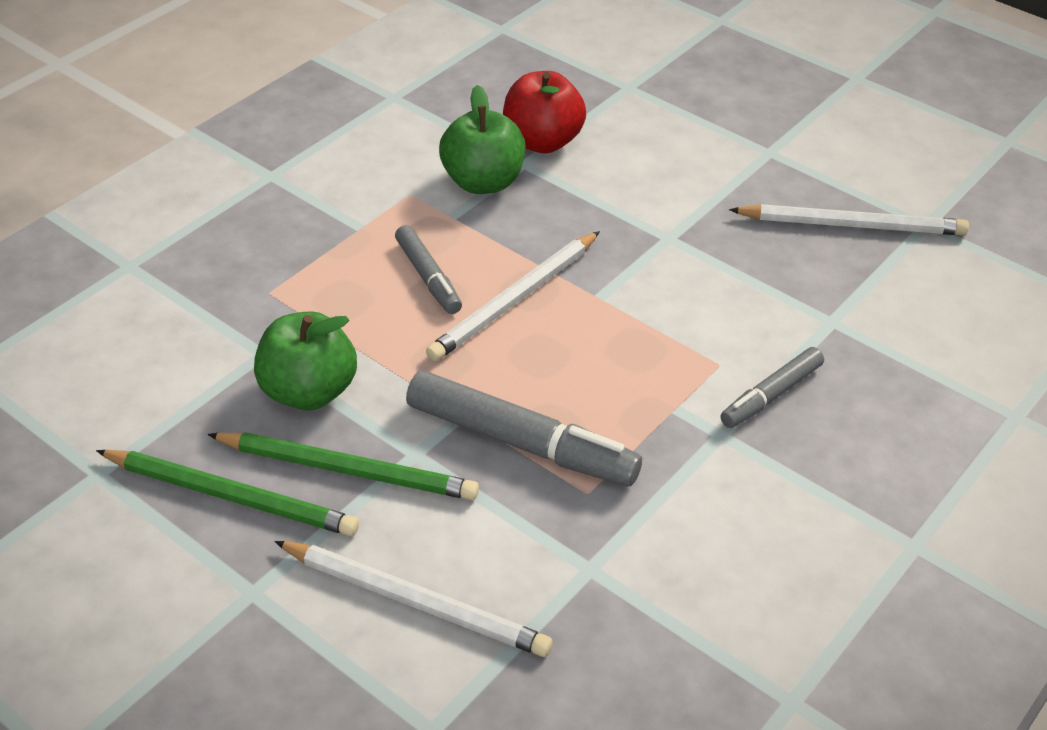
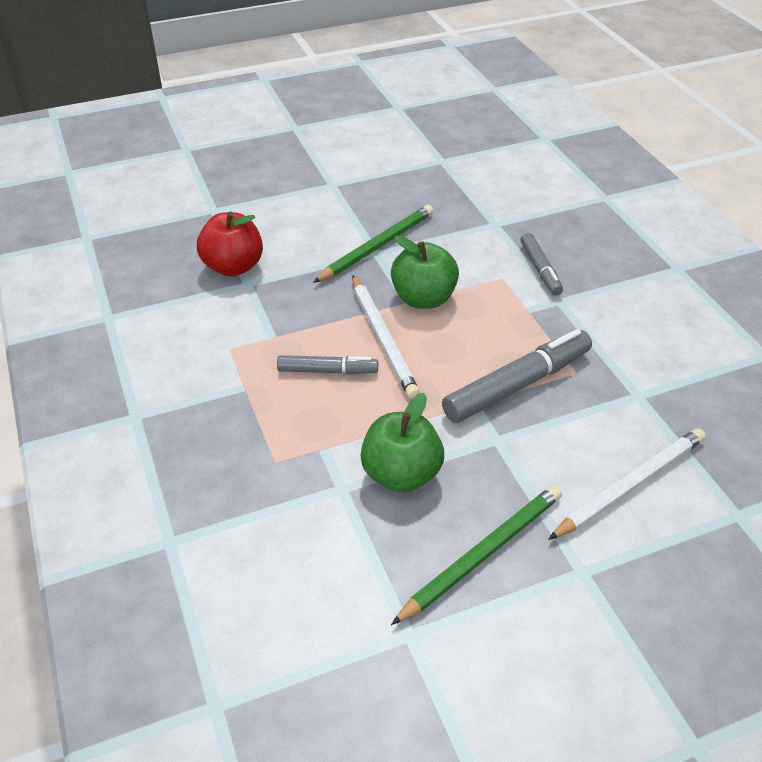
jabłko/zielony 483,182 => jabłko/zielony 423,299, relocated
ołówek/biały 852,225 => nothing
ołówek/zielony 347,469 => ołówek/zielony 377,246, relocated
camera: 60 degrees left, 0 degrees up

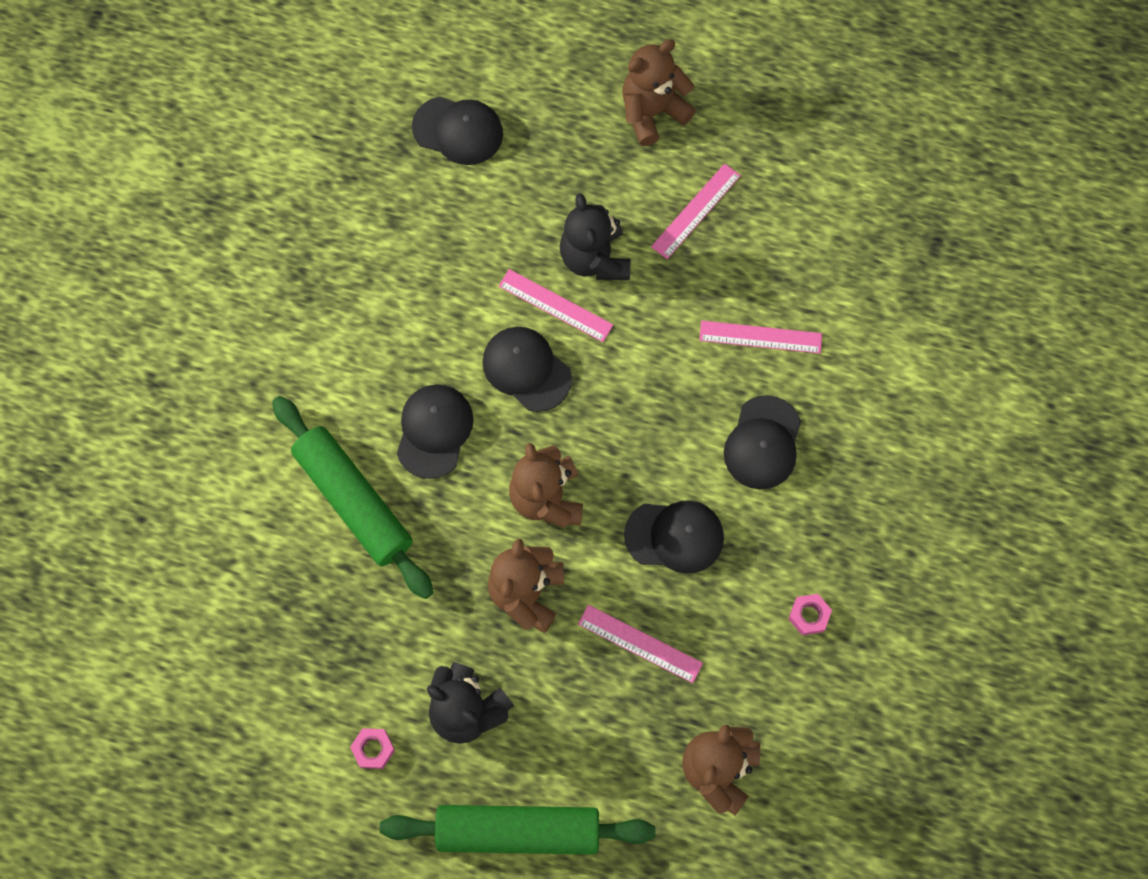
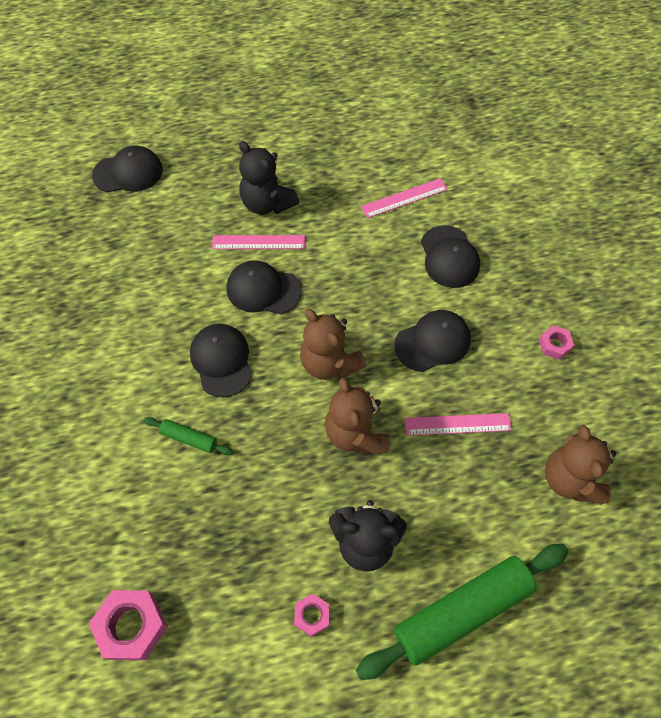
miś/brązowy 652,112 => nothing
linijka/różowy 696,211 => nothing
wałek do ciasta/zielony 354,501 => wałek do ciasta/zielony 189,438, x0.44
nothing => nakrętka/różowy 132,626
camera: 30 degrees left, 10 degrees down

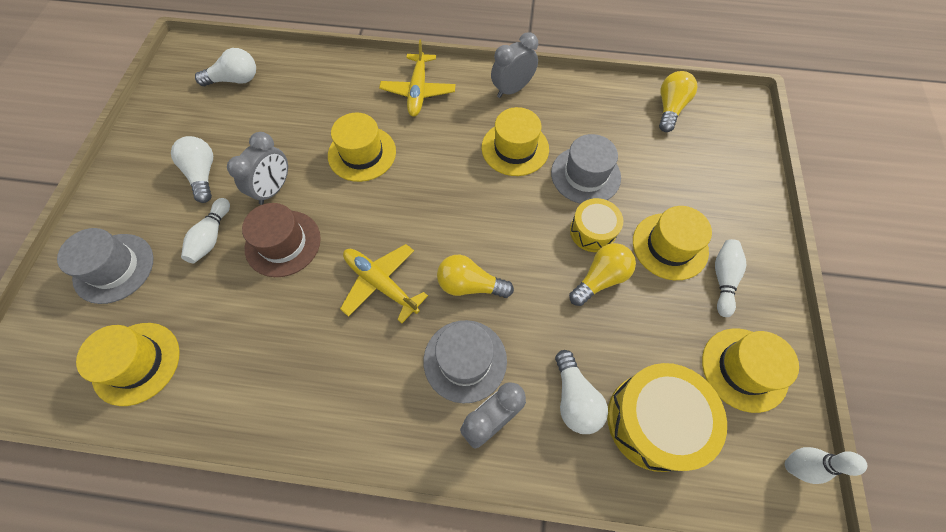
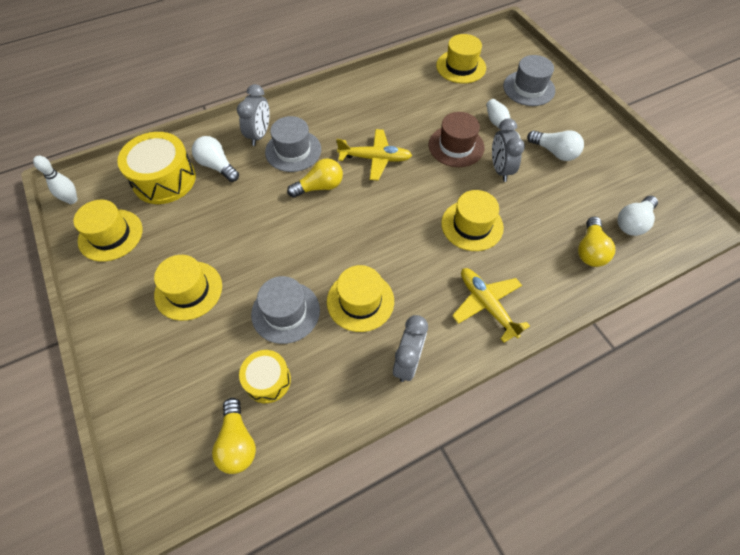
bęben/żółty 592,231 => bęben/żółty 268,380, relocated
kręgiel/biały 723,279 => nothing
żarówka/żółty 600,279 => żarówka/żółty 590,250, relocated
camera: 145 degrees right, 5 degrees down

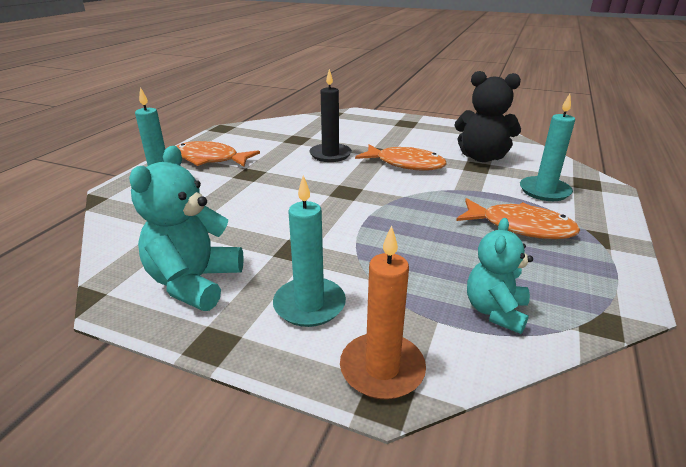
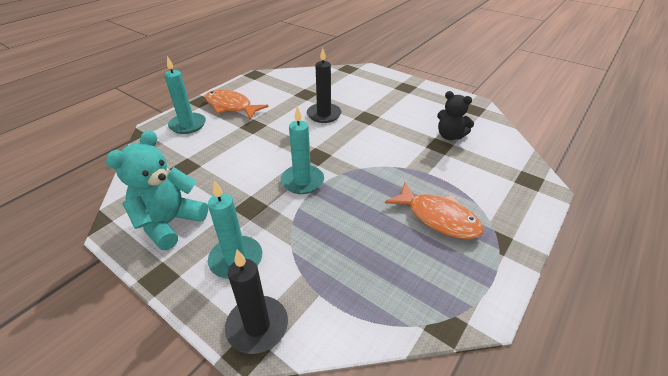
miś/czarny 482,157 => miś/czarny 450,136, x0.66
świeca/turkusowy 544,191 => świeca/turkusowy 302,181, relocated
ryba/pomarańczowy 405,164 => nothing
miś/turkusowy 495,311 => nothing
świeca/pomarańczowy 382,369 => świeca/czarny 257,326
camera: 15 degrees right, 10 degrees up

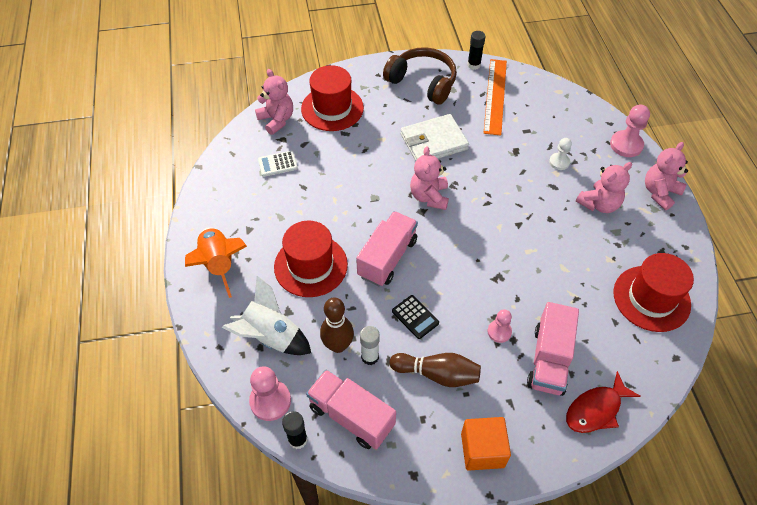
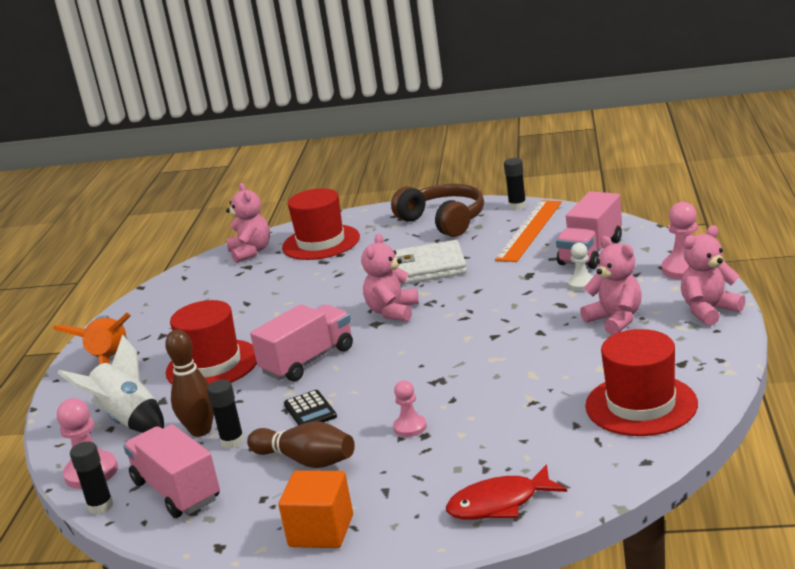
kalkulator/biały 278,164 => nothing
miś/różowy 599,204 => miś/różowy 615,320, 105 degrees counterclockwise
ciężarówka/różowy 549,360 => ciężarówka/różowy 591,252, relocated
klej w sztyfcie/biały 370,357 => klej w sztyfcie/czarny 232,441
camera: 20 degrees right, 30 degrees down

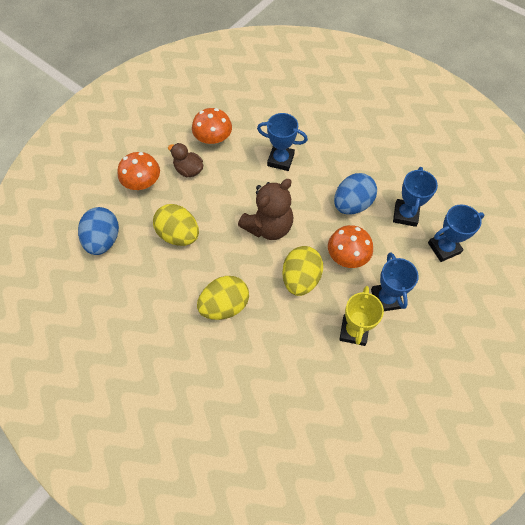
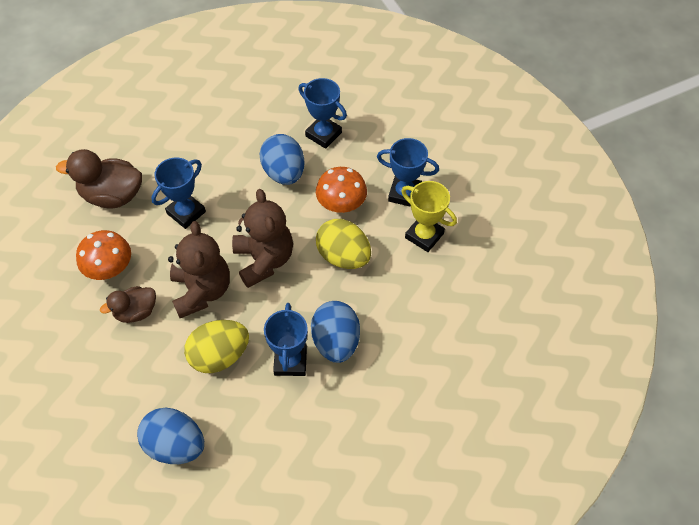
grzyb/pomarańczowy 142,183 => nothing
puchar/niebieski 444,248 => puchar/niebieski 290,361, relocated
jajko/żółty 224,305 => jajko/niebieski 336,342
nothing => kaczka/brązowy 112,195
nothing => miś/brązowy 202,291
camera: 65 degrees left, 5 degrees down

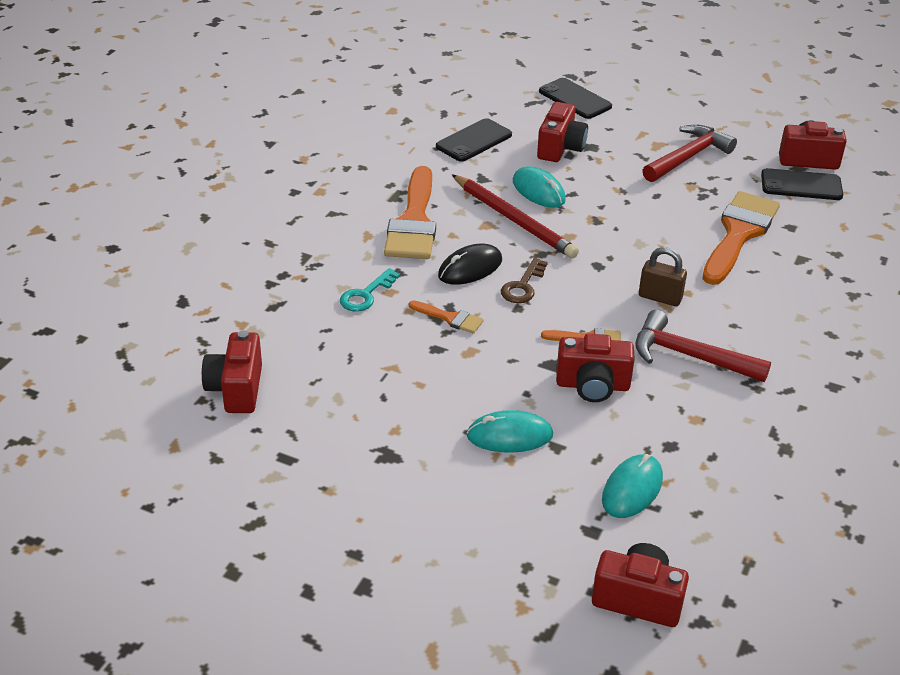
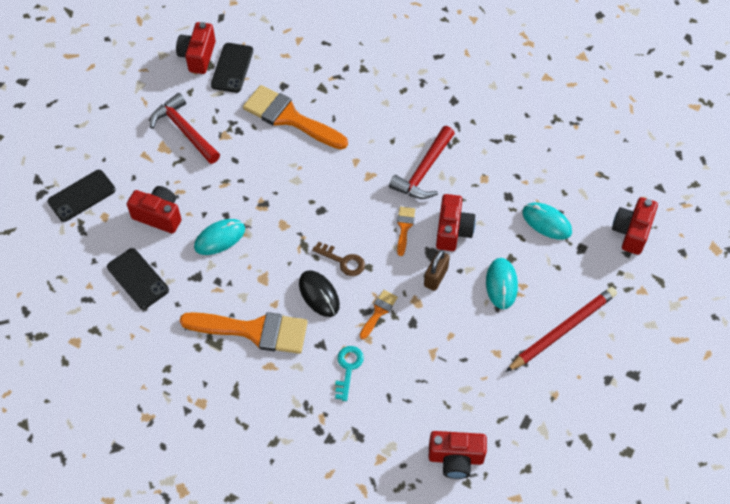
ołówek/czerwony 513,220 => ołówek/czerwony 562,330, relocated
kłódka/brązowy 660,297 => kłódka/brązowy 436,277, relocated
klucz/turkusowy 366,295 => klucz/turkusowy 348,368, 120 degrees counterclockwise
camera: 85 degrees left, 20 degrees up

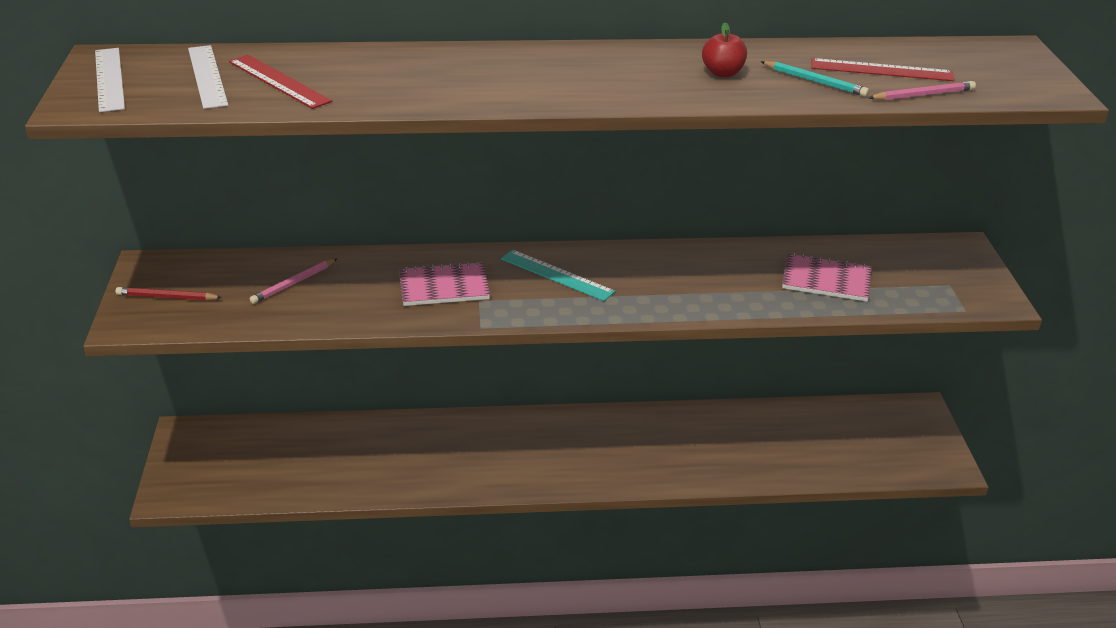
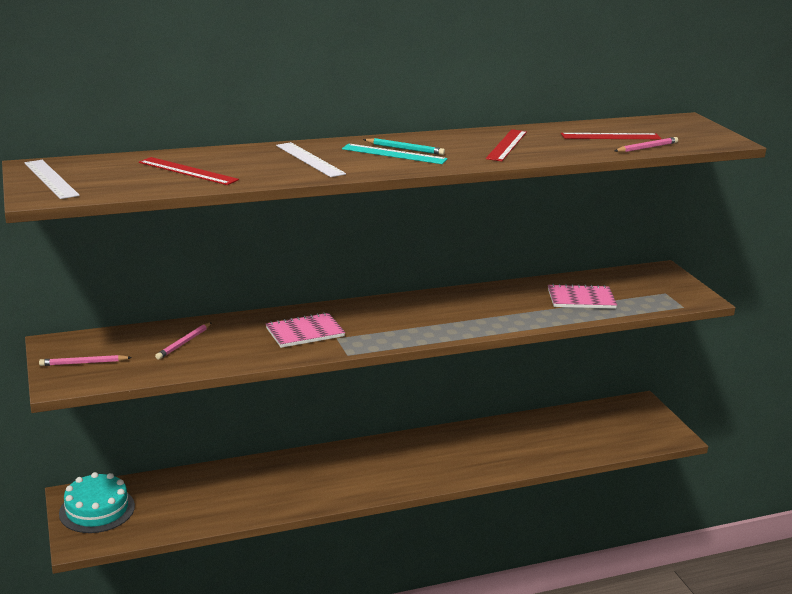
jabłko/czerwony 722,73 => linijka/czerwony 506,145
linijka/biały 207,76 => linijka/biały 309,159, relocated
ołówek/turkusowy 815,81 => ołówek/turkusowy 405,149, relocated
linijka/turkusowy 557,275 => linijka/turkusowy 394,154, relocated
ołówek/czerwony 167,297 => ołówek/różowy 83,363
nothing => tort/turkusowy 97,509
camera: 15 degrees left, 10 degrees down

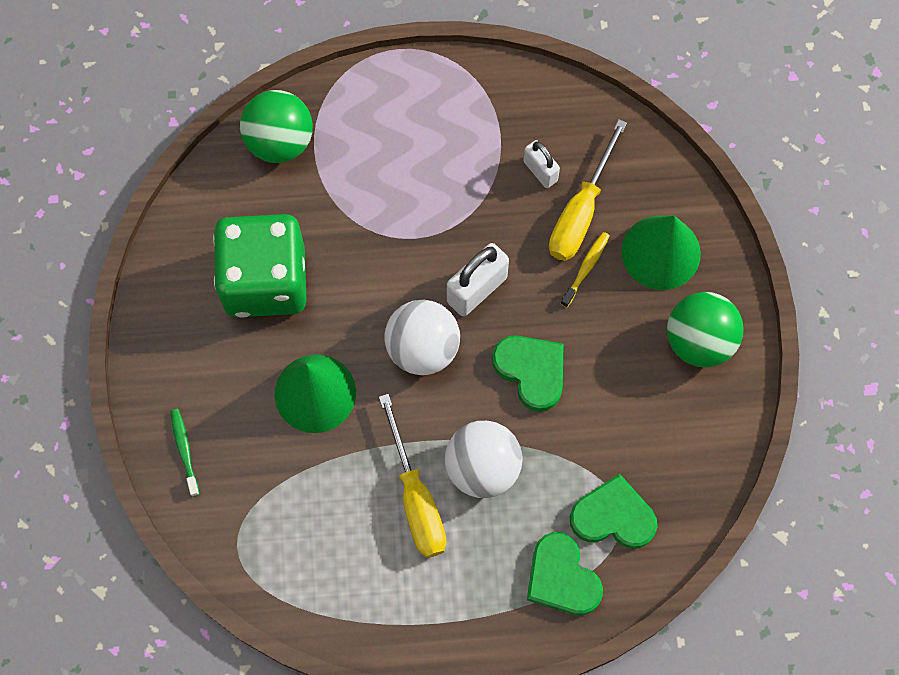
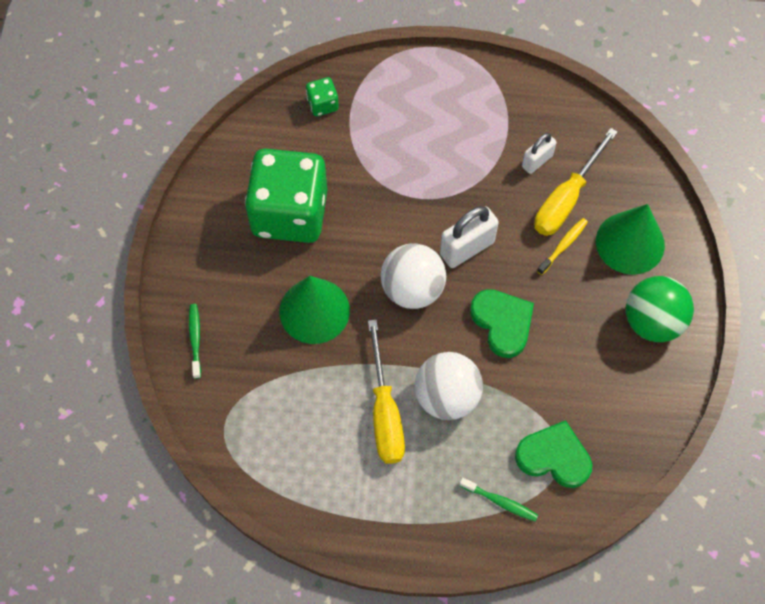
piłka/zielony 280,141 => kostka do gry/zielony 322,104
kłódka/biały 540,171 => kłódka/biały 537,161, 75 degrees clockwise
serce/zielony 561,578 => szczoteczka do zębów/zielony 500,502
camera: 10 degrees right, 5 degrees down

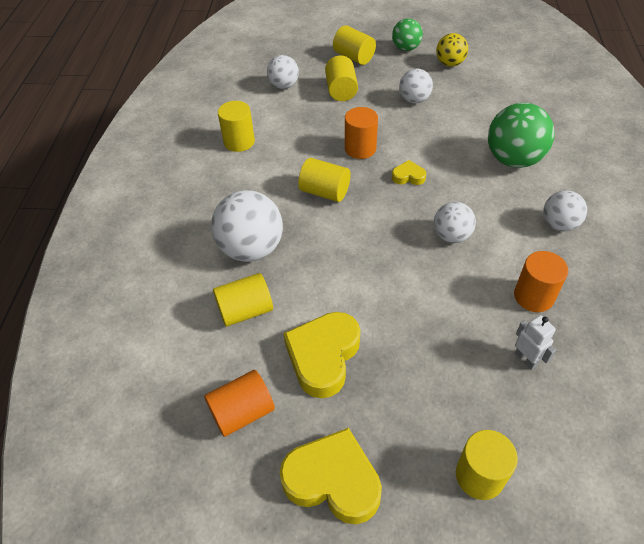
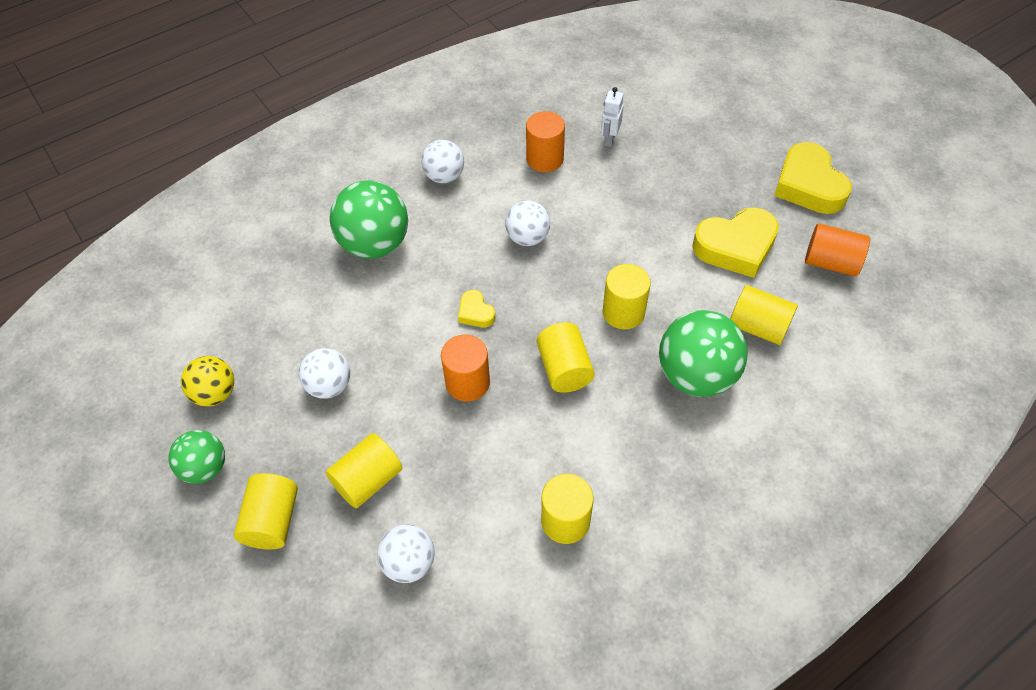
piłka/biały 251,249 => piłka/zielony 696,375
walec/żółty 479,476 => walec/żółty 623,312, relocated
camera: 130 degrees left, 5 degrees up

